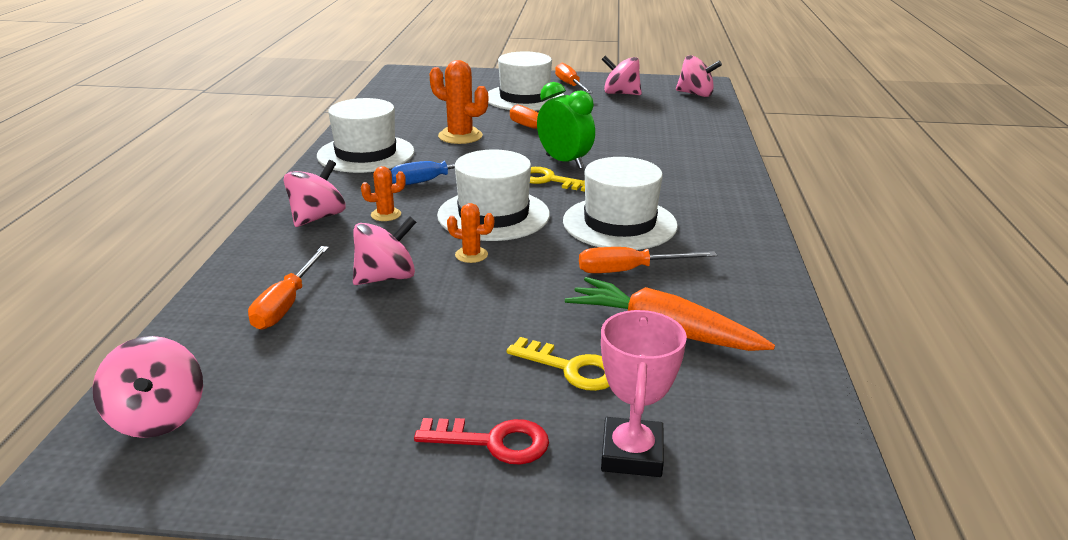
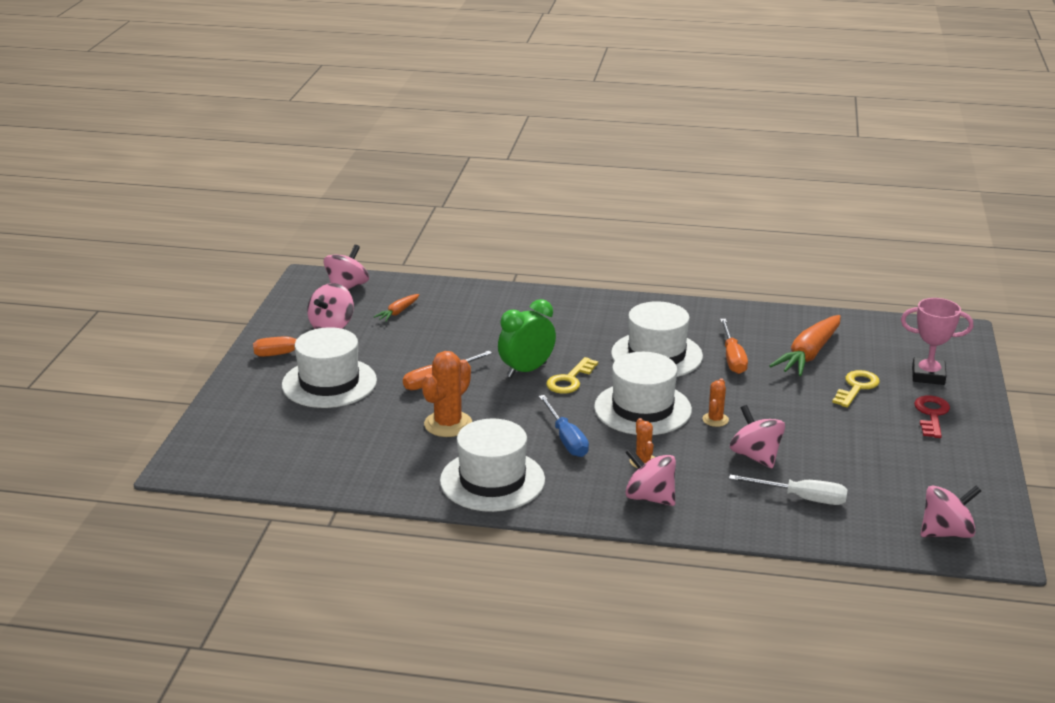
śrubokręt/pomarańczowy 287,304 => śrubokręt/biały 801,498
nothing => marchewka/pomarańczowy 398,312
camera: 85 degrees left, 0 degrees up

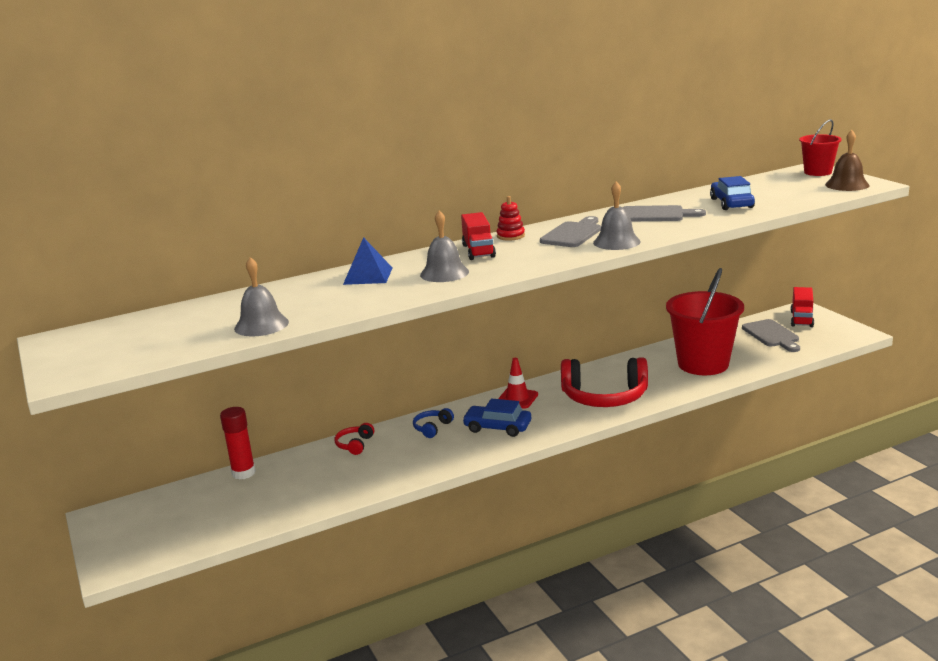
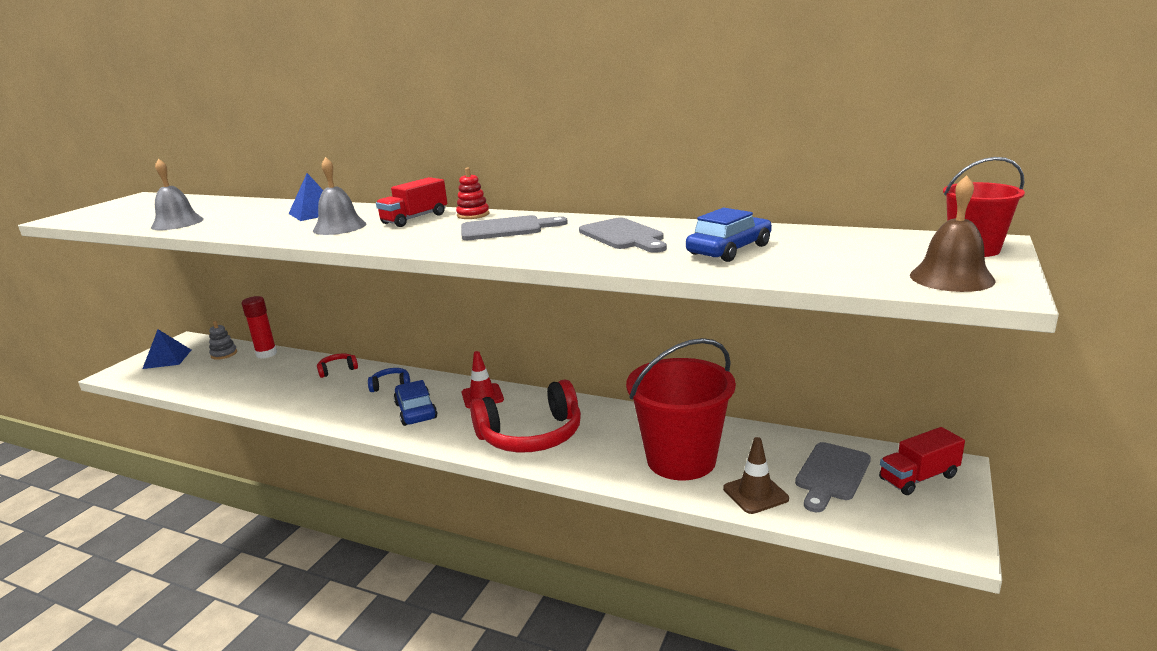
dzwonek/szary 616,242 => nothing
słuchawki/czerwony 604,397 => słuchawki/czerwony 531,435, 75 degrees counterclockwise
nothing => zabawka nakładanka/szary 224,354
nothing => piramida/niebieski 167,359
nothing => pachołek/brązowy 755,494
camera: 50 degrees right, 0 degrees up

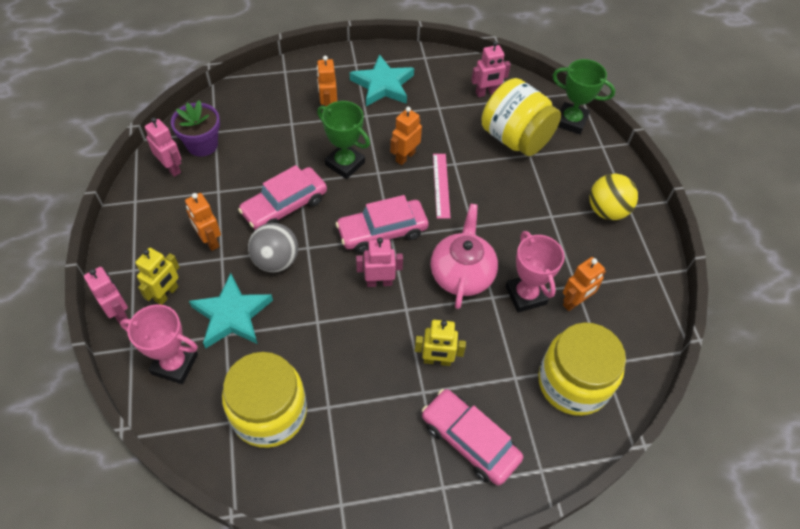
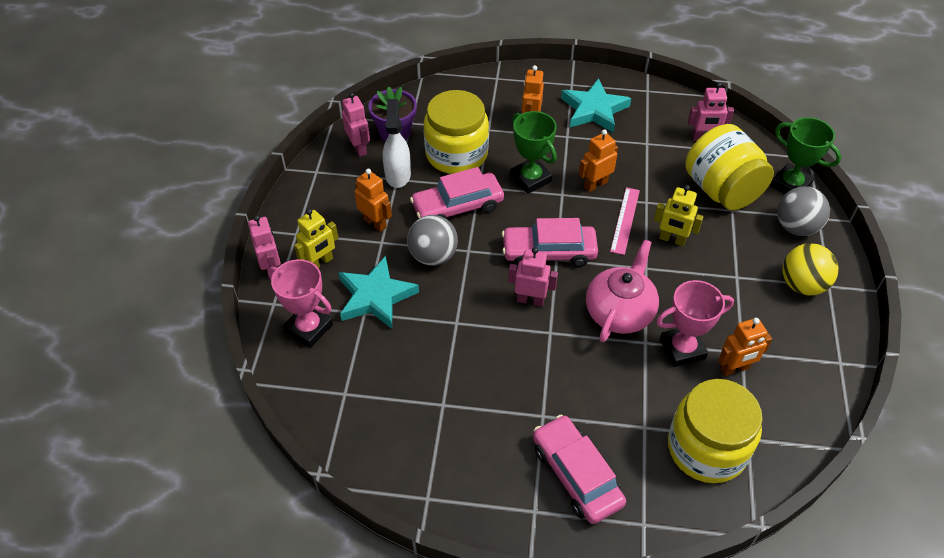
robot/pomarańczowy 209,240 => robot/pomarańczowy 375,223, 150 degrees clockwise
puchar/różowy 525,295 => puchar/różowy 682,349, 75 degrees clockwise
robot/żółty 437,360 => robot/żółty 672,239, relocated
słoik/żółty 269,412 => słoik/żółty 456,154, relocated
nothing => spryskiwacz/biały 398,174
nothing => piłka/szary 796,227
camera: 20 degrees right, 5 degrees down

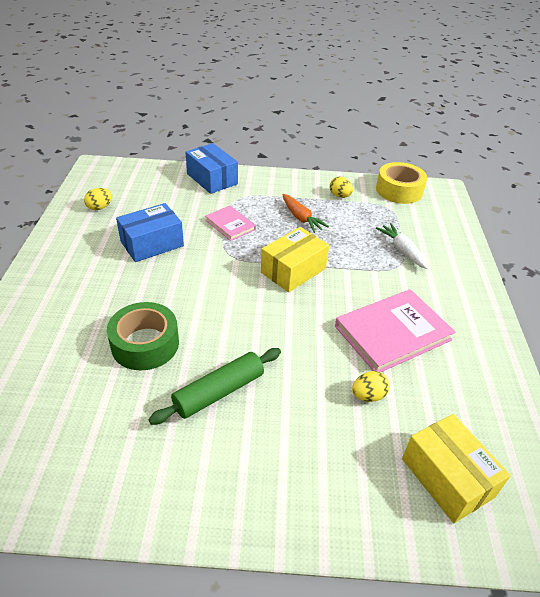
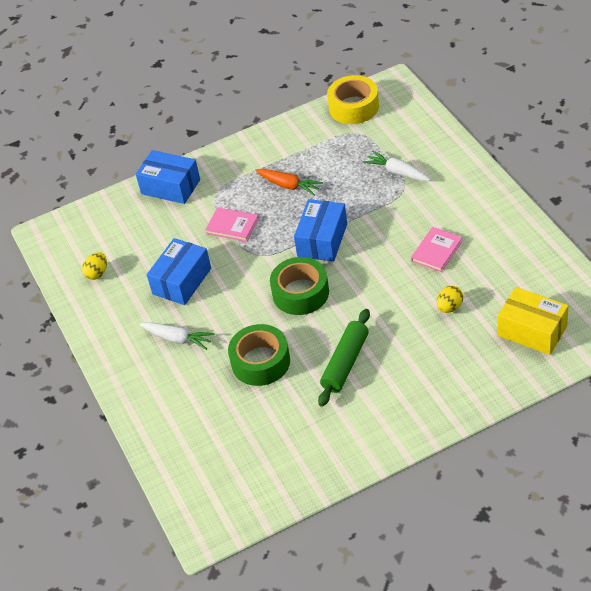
jajko/żółty 340,196 => nothing
pudełko/żółty 293,270 => pudełko/niebieski 322,240
książka/różowy 392,333 => książka/różowy 437,251, x0.56
nothing => taśma klejąca/zielony 300,293
nothing => marchewka/biały 177,339
camera: 20 degrees left, 5 degrees up

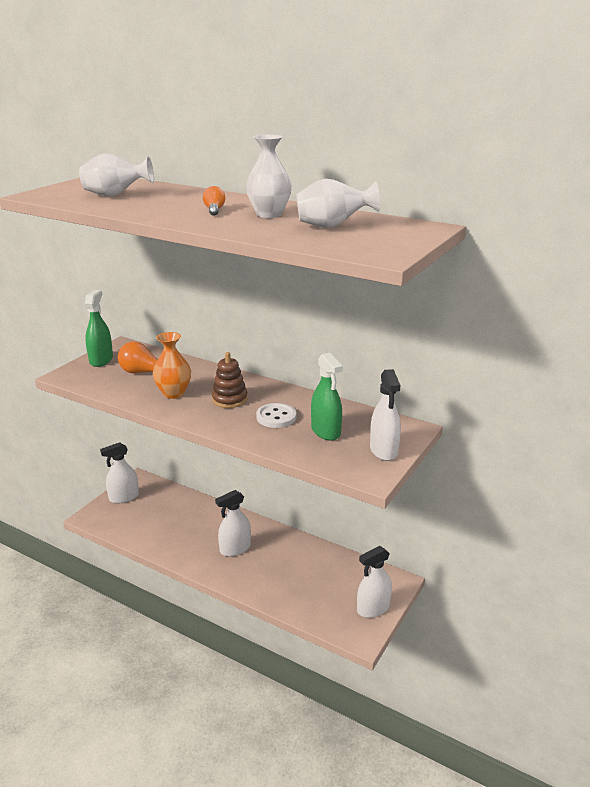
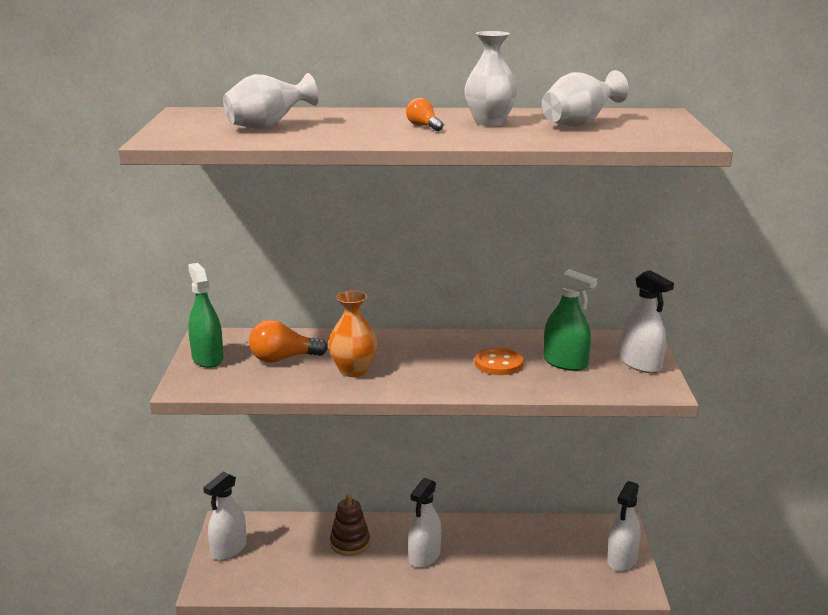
zabawka nakładanka/brązowy 229,399 => zabawka nakładanka/brązowy 350,543, relocated
guzik/biały 276,417 => guzik/pomarańczowy 498,363
camera: 30 degrees left, 5 degrees down

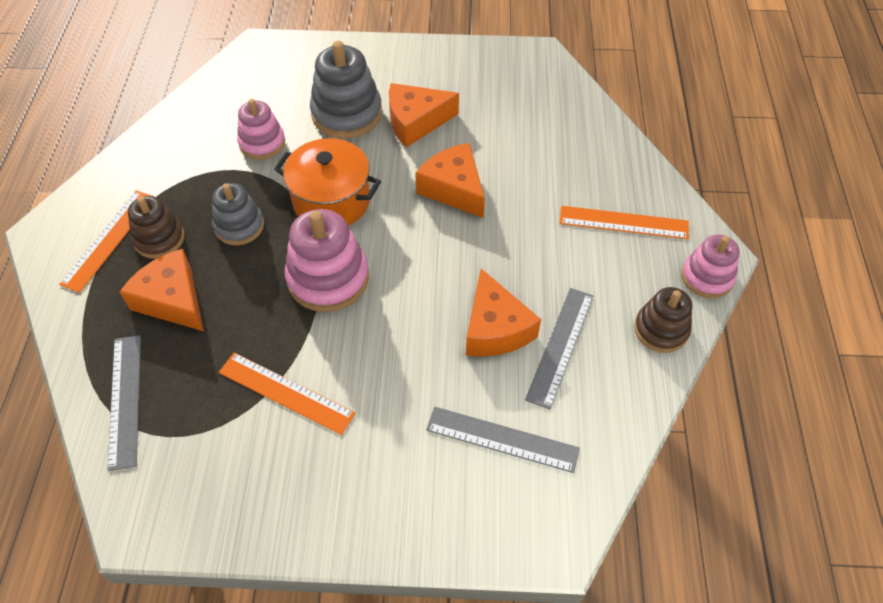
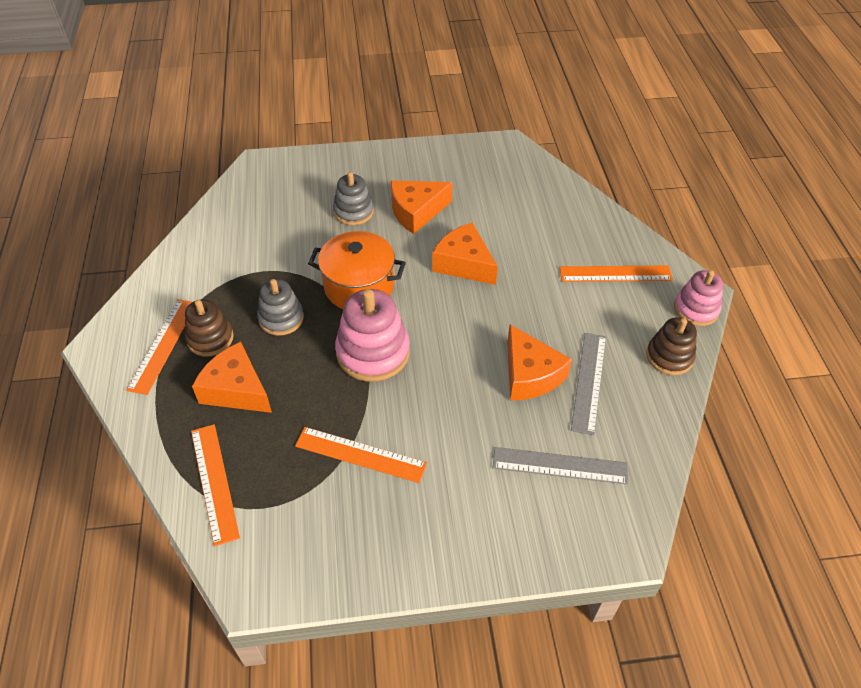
zabawka nakładanka/szary 347,113 => zabawka nakładanka/szary 353,212, x0.63
zabawka nakładanka/różowy 262,143 => nothing
linijka/szary 125,400 => linijka/pomarańczowy 214,482
camera: 10 degrees left, 5 degrees down

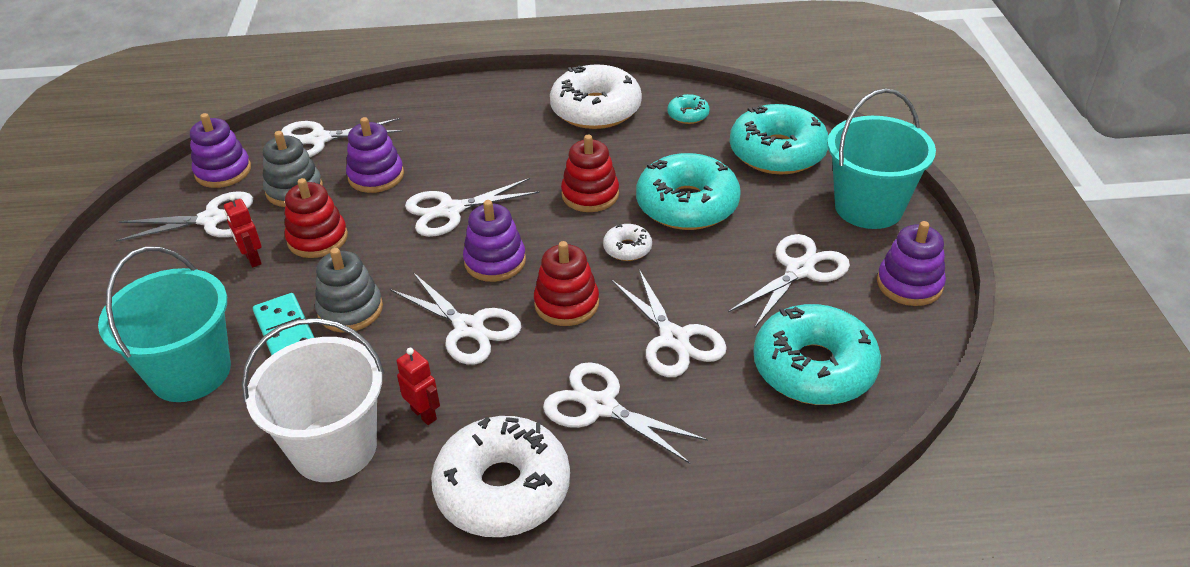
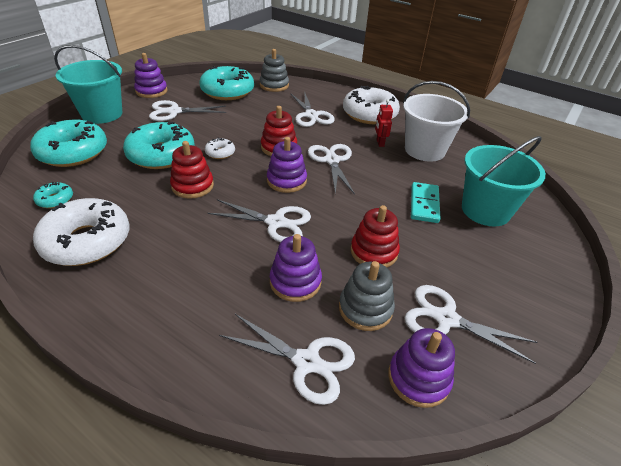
robot/czerwony 252,259 => nothing
zabawka nakładanka/szary 350,310 => zabawka nakładanka/szary 274,85, relocated
nożyczki/biały 674,339 => nothing
camera: 145 degrees left, 0 degrees up

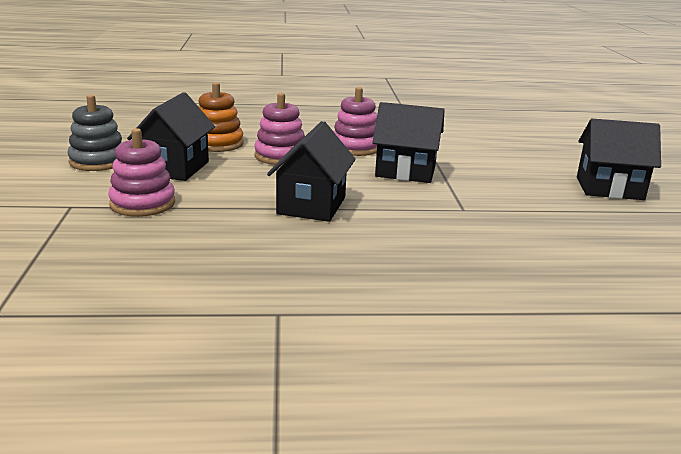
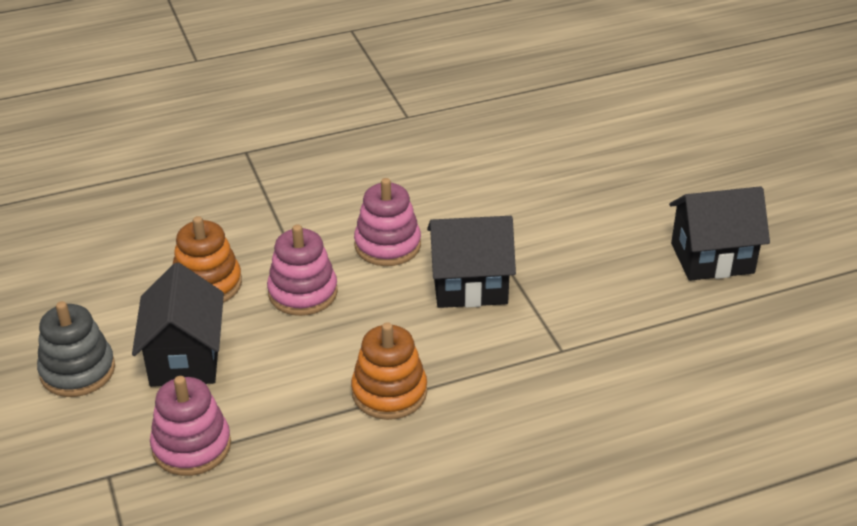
domek/czarny 311,205 => zabawka nakładanka/pomarańczowy 389,392
camera: 15 degrees left, 15 degrees up

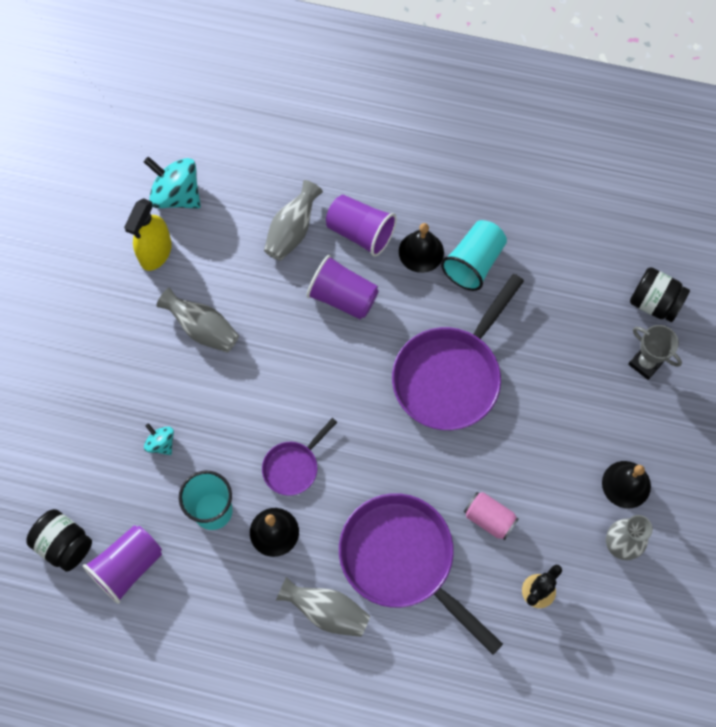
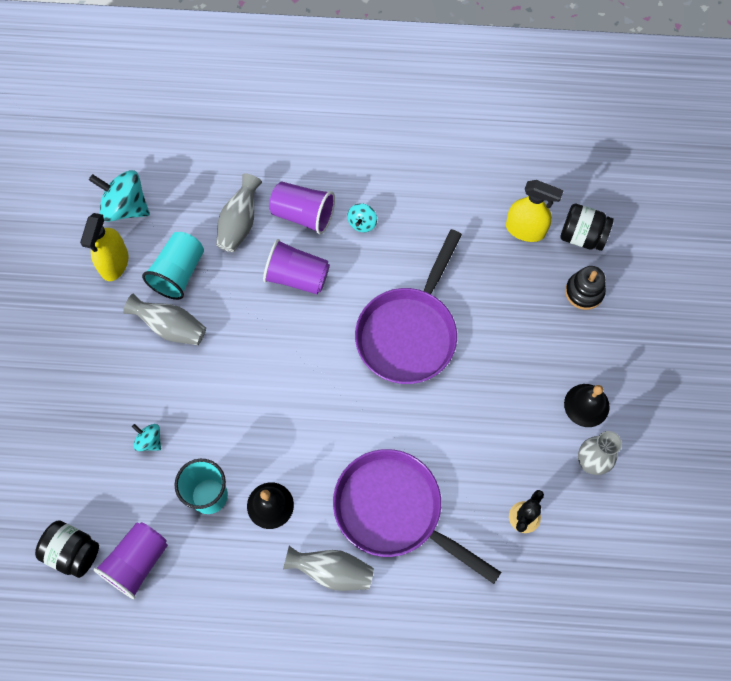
szklanka/turkusowy 473,263 => szklanka/turkusowy 178,273, relocated
dzwonek/czarny 421,251 => bączek/turkusowy 362,223
puchar/szary 645,363 => zabawka nakładanka/czarny 584,292
patelnia/fioletowy 293,467 => nothing
puszka/różowy 489,518 => nothing
nothing => spryskiwacz/żółty 525,229
camera: 10 degrees left, 0 degrees up

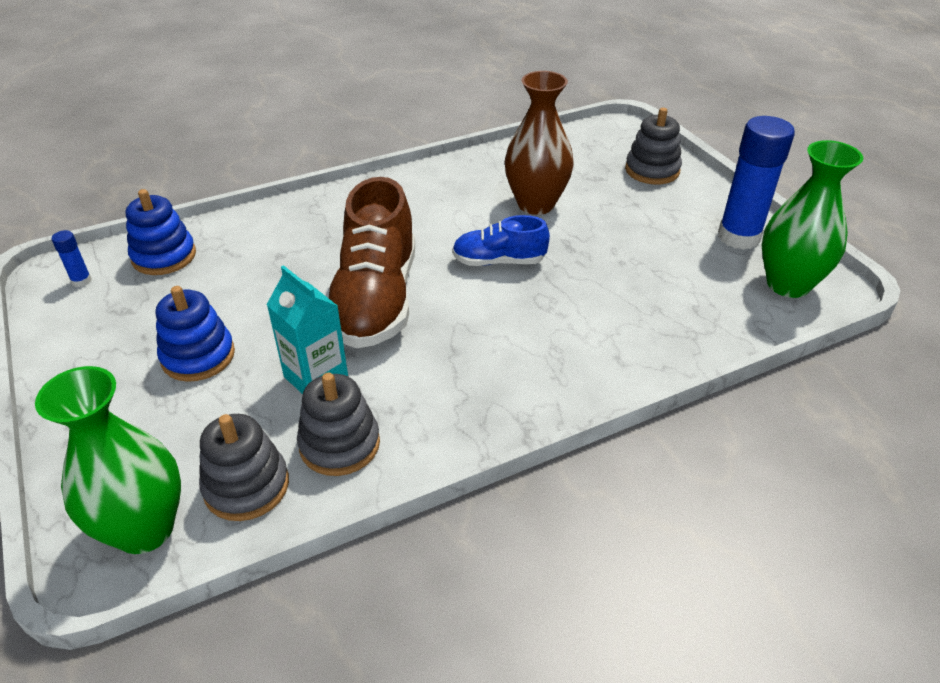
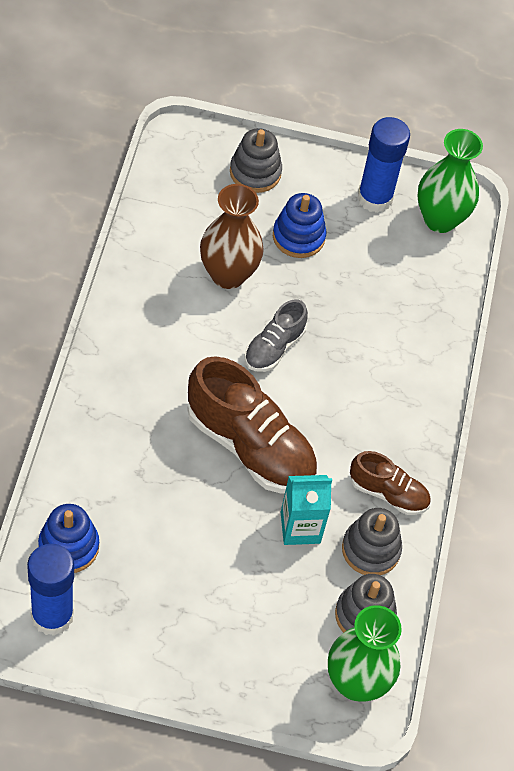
but/niebieski 499,261 => but/szary 274,347
klej w sztyfcie/niebieski 81,281 => klej w sztyfcie/niebieski 52,616, x2.34
zabawka nakładanka/niebieski 198,356 => zabawka nakładanka/niebieski 298,237, relocated
nothing => but/brązowy 388,493
camera: 60 degrees left, 15 degrees up

